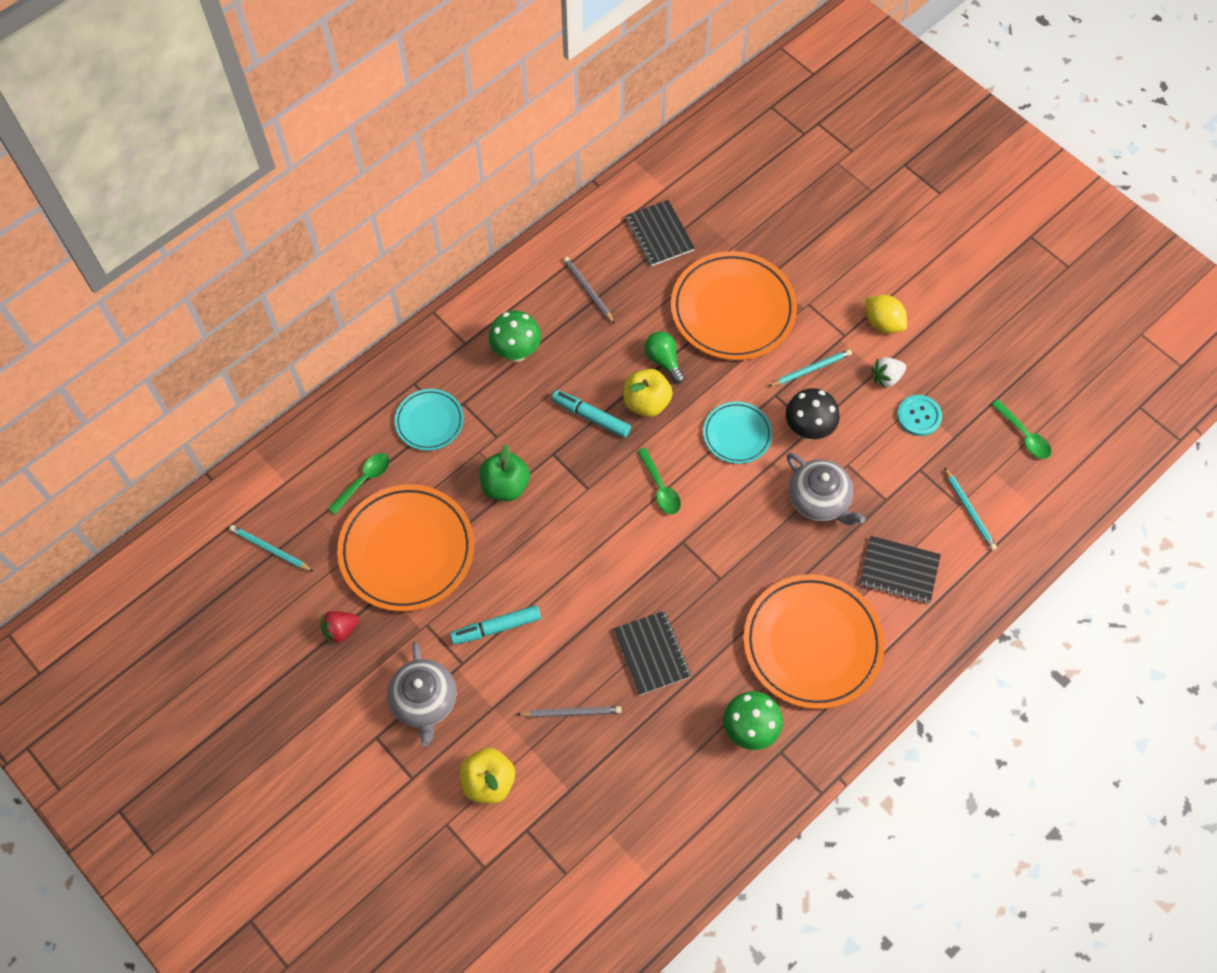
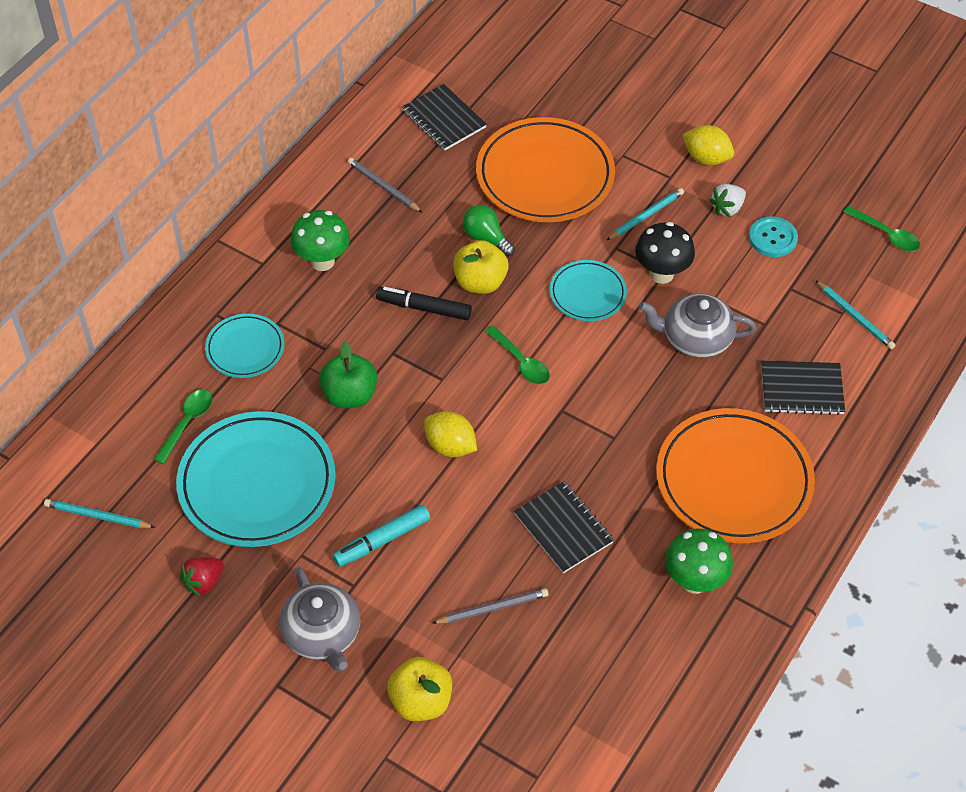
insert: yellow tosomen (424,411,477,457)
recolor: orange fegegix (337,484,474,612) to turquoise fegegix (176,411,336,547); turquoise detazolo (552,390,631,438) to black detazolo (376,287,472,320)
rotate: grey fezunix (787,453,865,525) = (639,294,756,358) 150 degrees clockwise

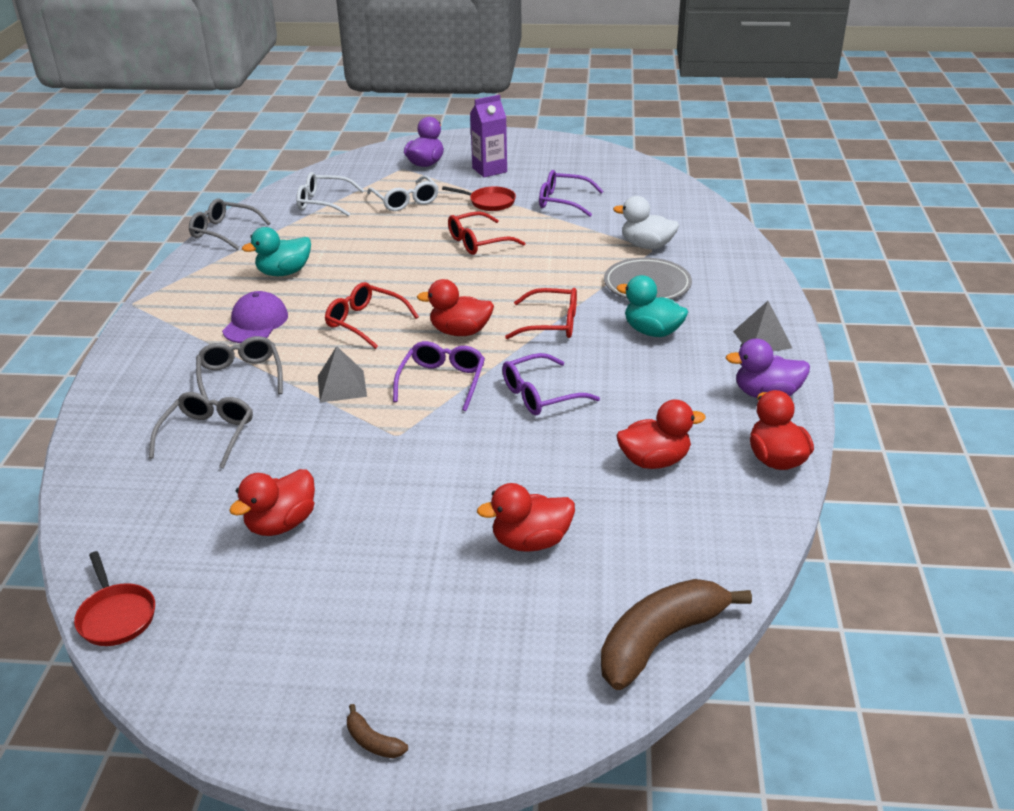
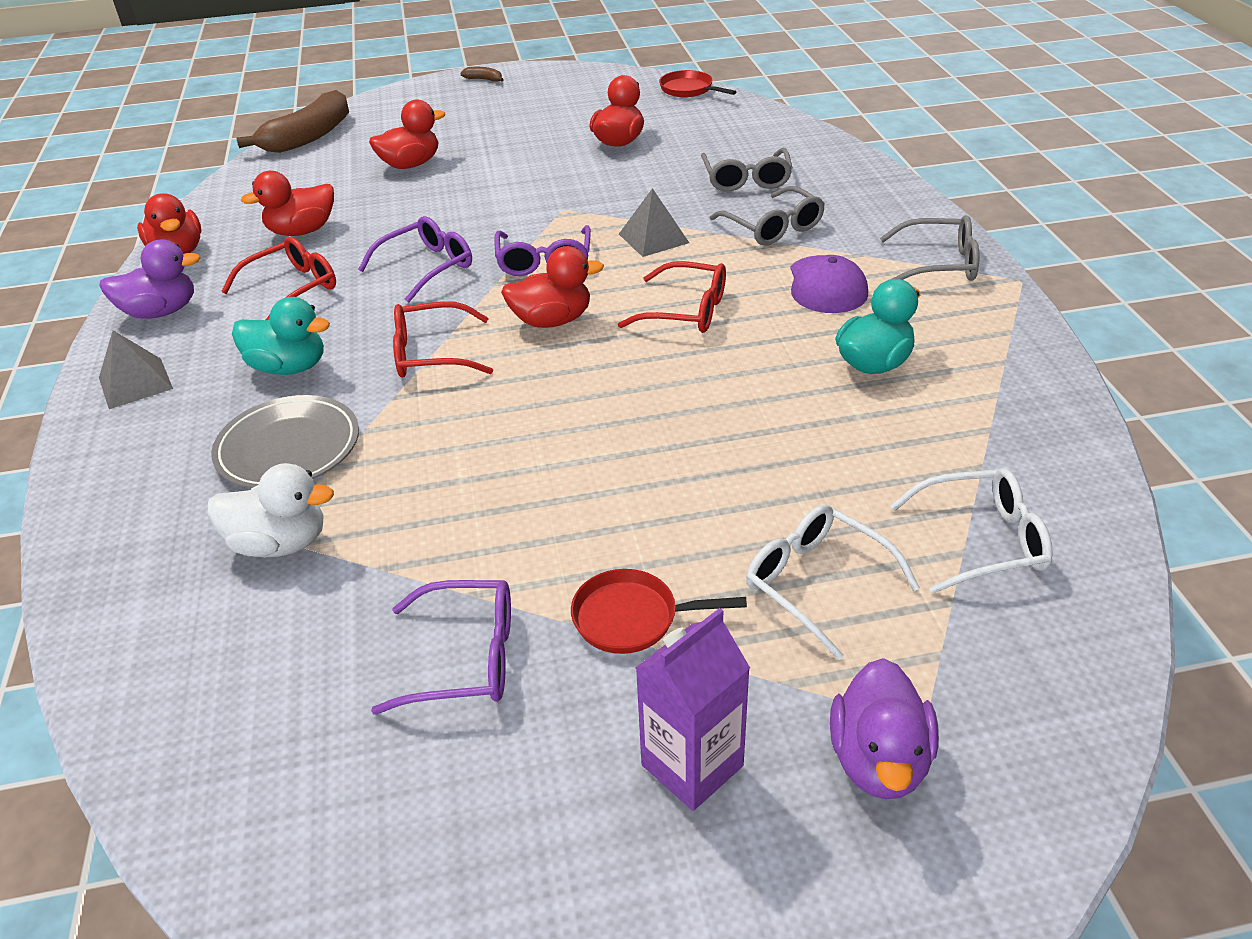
move: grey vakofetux (189,199,270,250) to (880,215,979,281); red vakofetux (448,211,525,255) to (221,237,336,320)

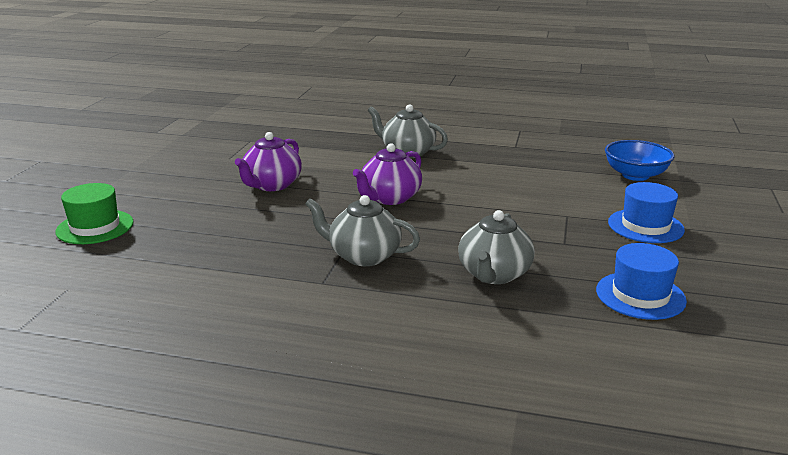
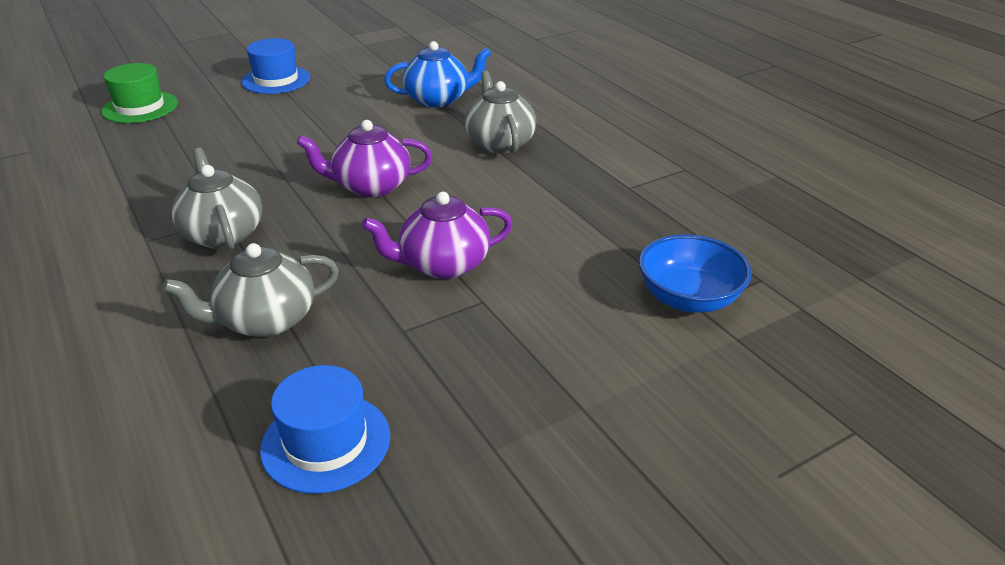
insert: blue fezunix (384,41,491,108)
move: purple fezunix (235,132,302,191) to (362,192,513,279); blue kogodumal (608,182,685,243) to (241,38,311,94)

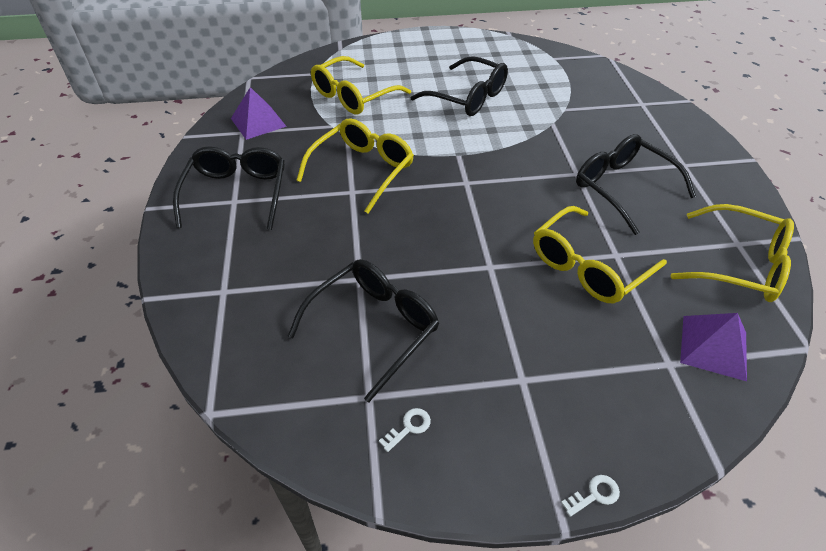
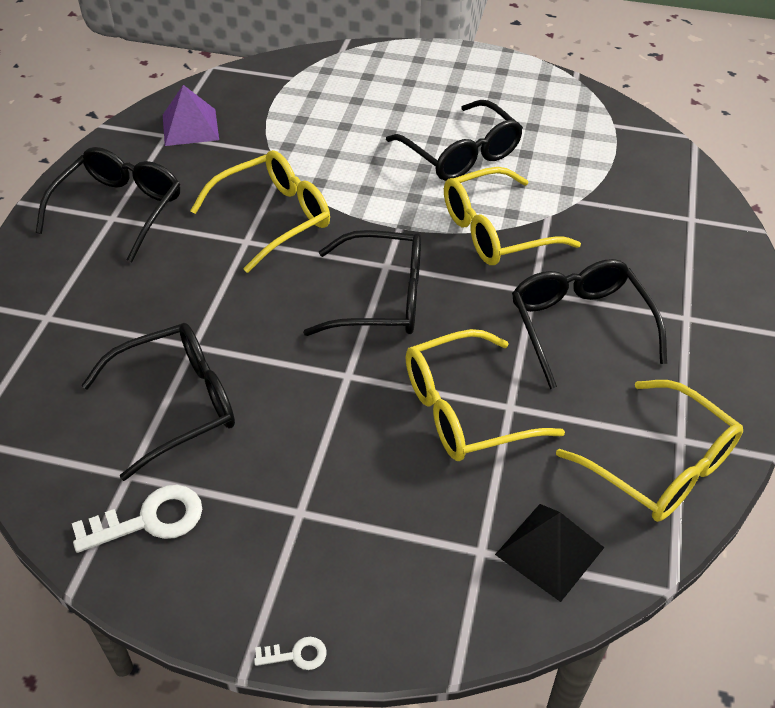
insert: black vakofetux (303,230,421,336)
move: yellow vakofetux (311,56,411,115) to (444,167,581,265)
recolor: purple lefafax (680,313,747,381) to black lefafax (495,504,604,602)
resize: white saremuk (379,408,431,452) = (72,485,202,553) x1.96

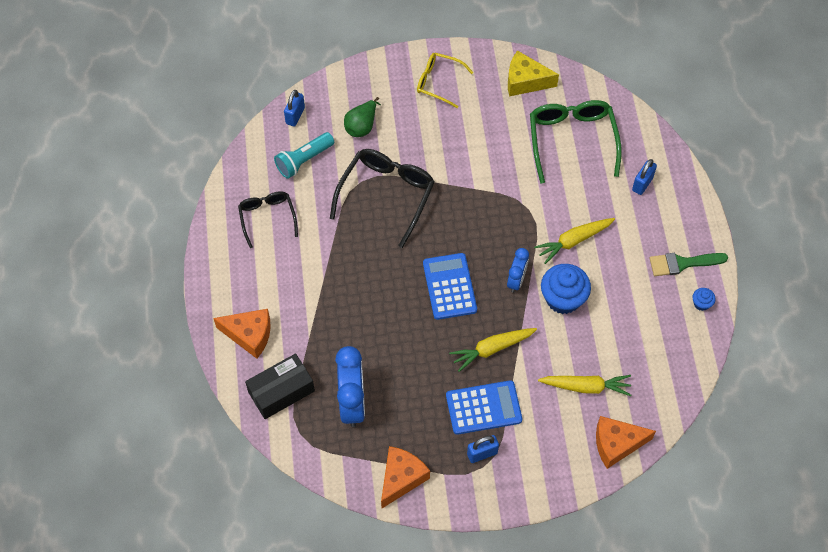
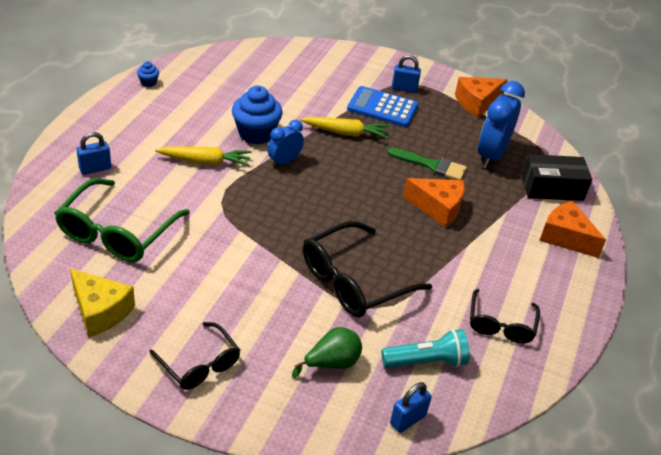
delete: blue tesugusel (423,253,477,320); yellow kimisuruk (538,375,631,396)
move: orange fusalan (596,416,656,469) to (403,178,465,228); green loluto (650,253,728,276) to (387,147,467,180)
recolor: yellow vakofetux (417,53,473,108) to black vakofetux (149,322,240,390)

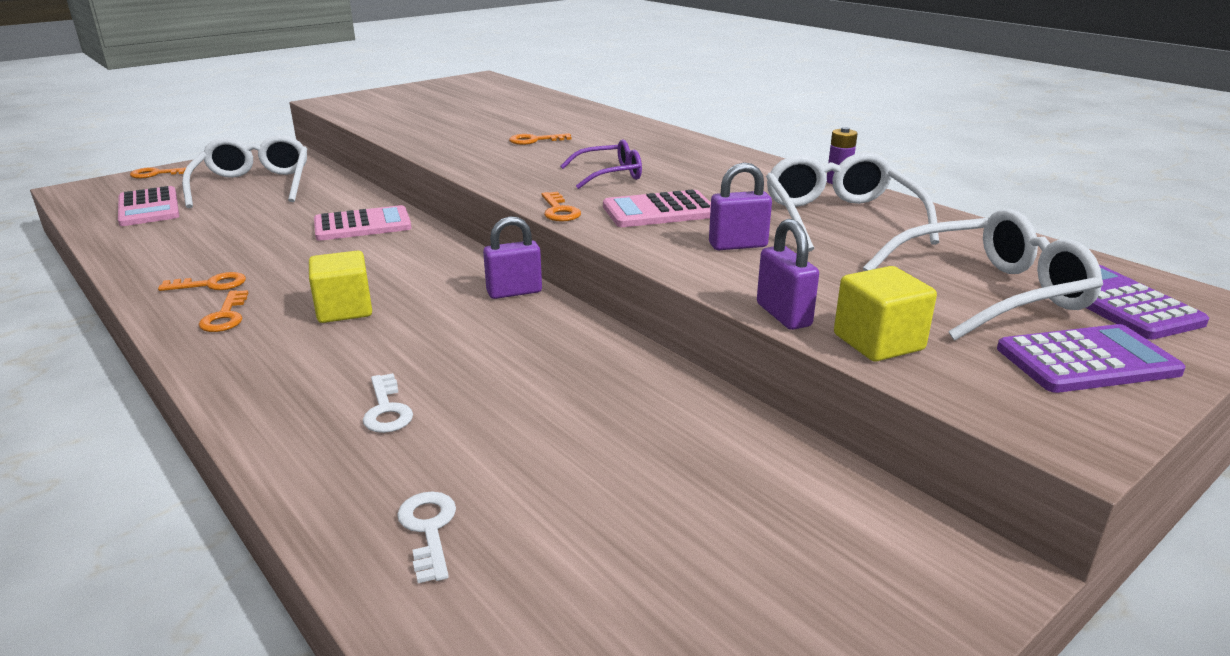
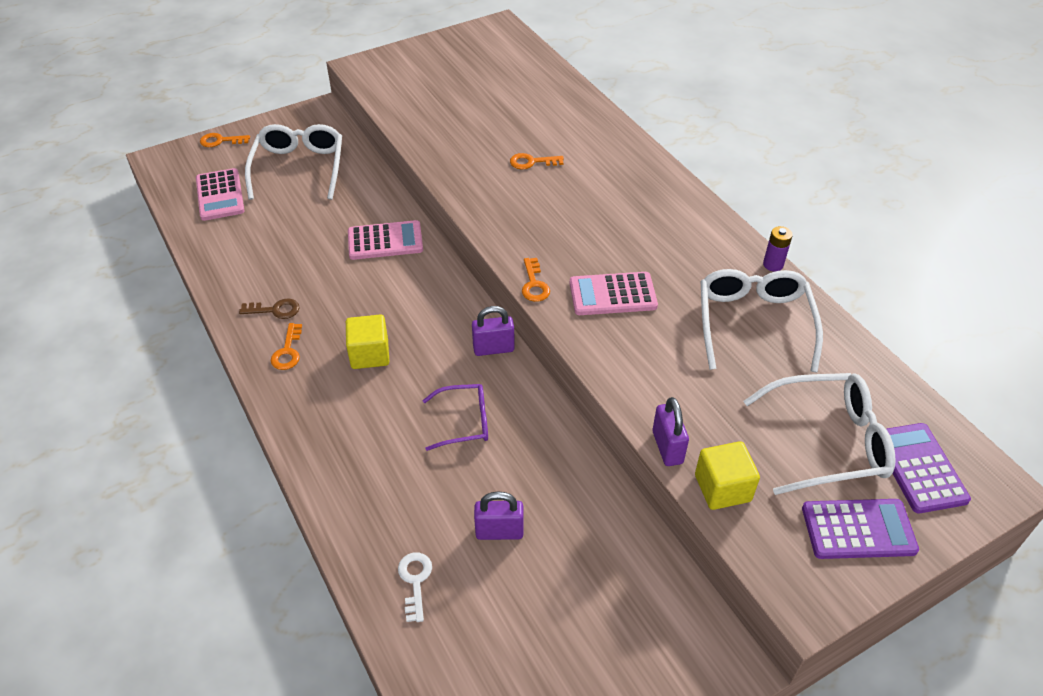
delete: white saremuk (363,373,413,433)
move: purple vakofetux (560,139,642,189) to (423,384,488,451); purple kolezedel (709,162,772,250) to (474,491,524,540)
recolor: orange saremuk (158,272,246,291) to brown saremuk (239,299,300,319)

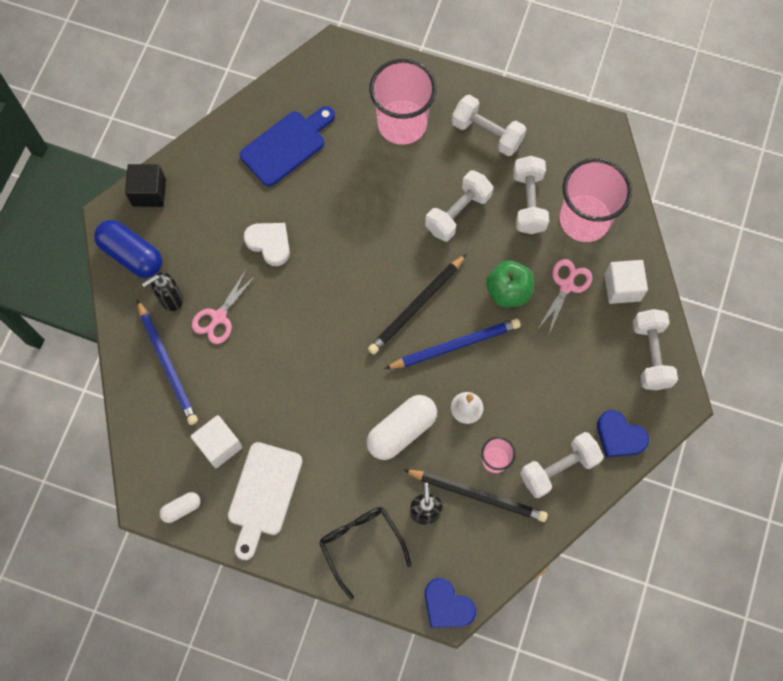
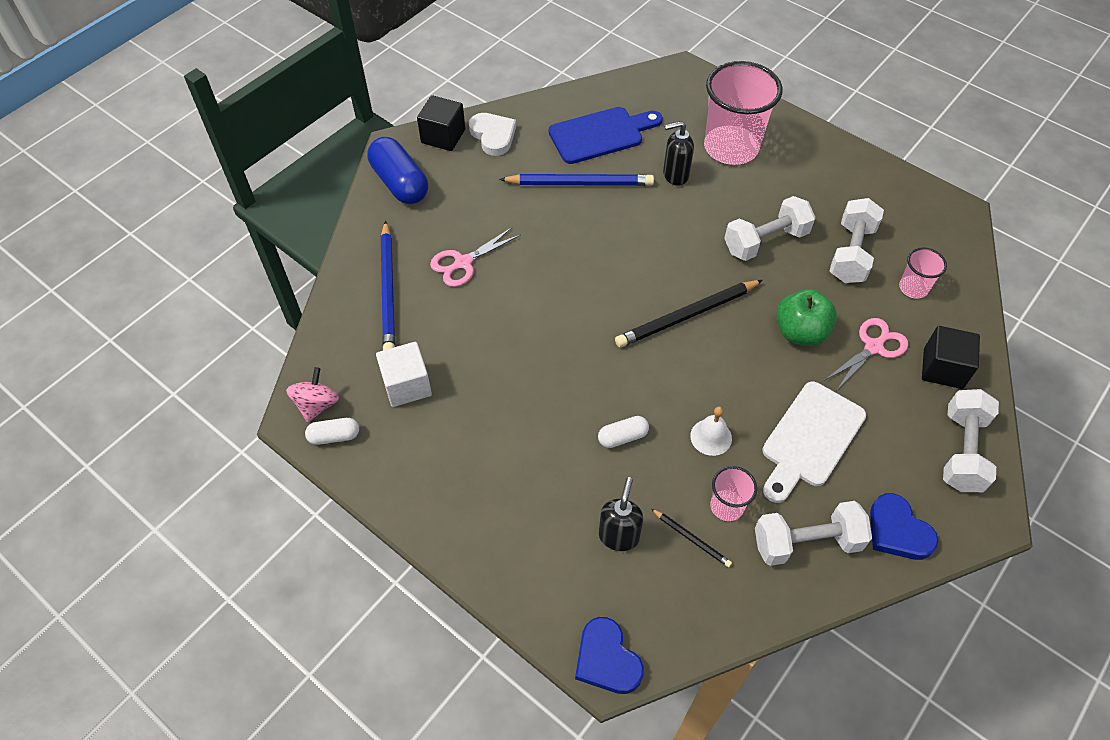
delete: black vakofetux (319,507,412,599); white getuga (452,95,526,156)
insert: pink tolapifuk (286,367,339,422)
move: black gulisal (142,272,183,311) to (663,121,694,186); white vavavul (228,442,302,560) to (762,382,866,503); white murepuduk (244,223,290,266) to (469,113,516,156); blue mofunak (385,319,521,369) to (499,174,654,186)
recolor: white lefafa (605,260,648,304) to black lefafa (922,326,980,389)
resize: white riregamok (366,395,437,460) = (598,416,649,448) x0.52; black mofunak (403,469,548,522) = (651,509,732,567) x0.49; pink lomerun (560,158,632,242) = (899,247,947,299) x0.47

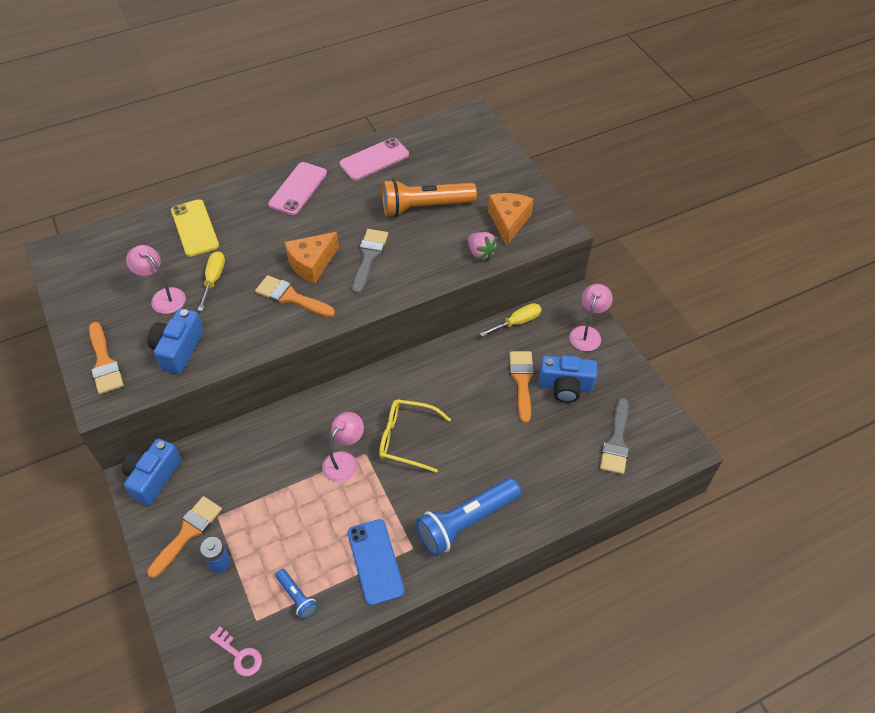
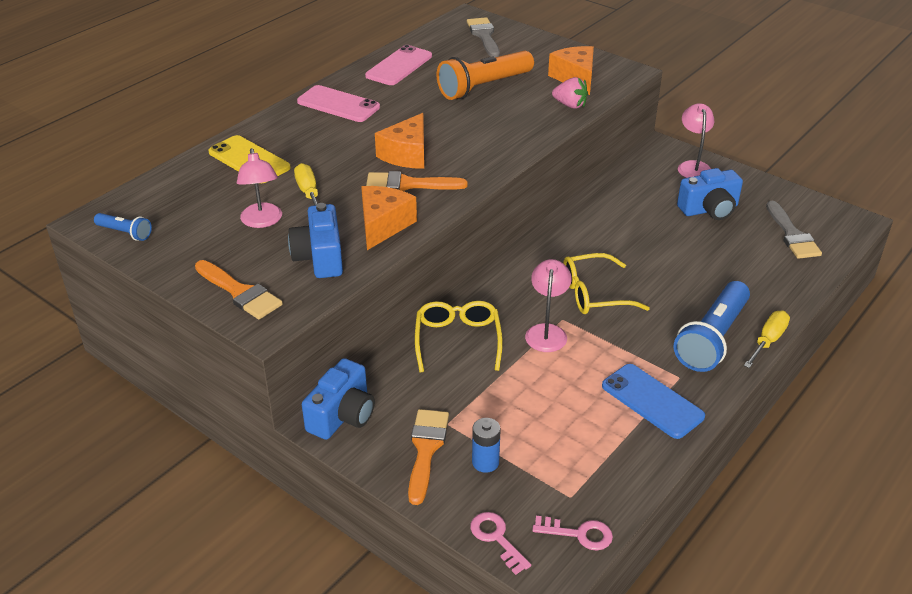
delete: orange loluto (509,351,534,423)
insert: orange fusalan (361,186,417,250); yellow vakofetux (415,301,503,372); pink saremuk (470,512,531,575)
move: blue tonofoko (275,569,318,619) to (94,213,152,241); grey loluto (352,229,388,294) to (467,17,500,57); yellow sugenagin (480,303,541,337) to (744,311,790,368)
rotate: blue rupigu (122,439,181,506) = (302,358,375,440) 150 degrees counterclockwise; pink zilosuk (126,245,186,314) = (237,148,282,228) 120 degrees counterclockwise; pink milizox (268,162,327,215) = (297,85,380,122) 60 degrees counterclockwise

